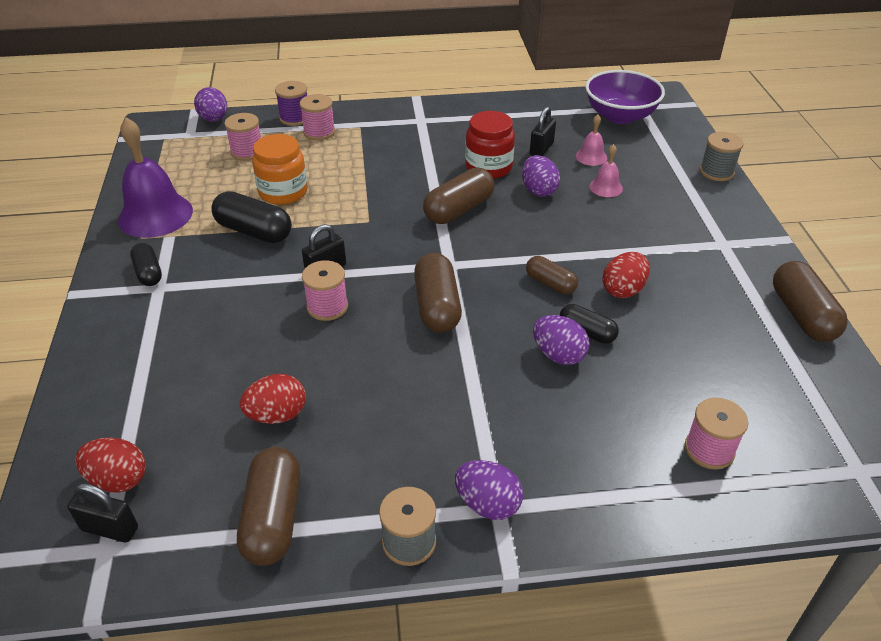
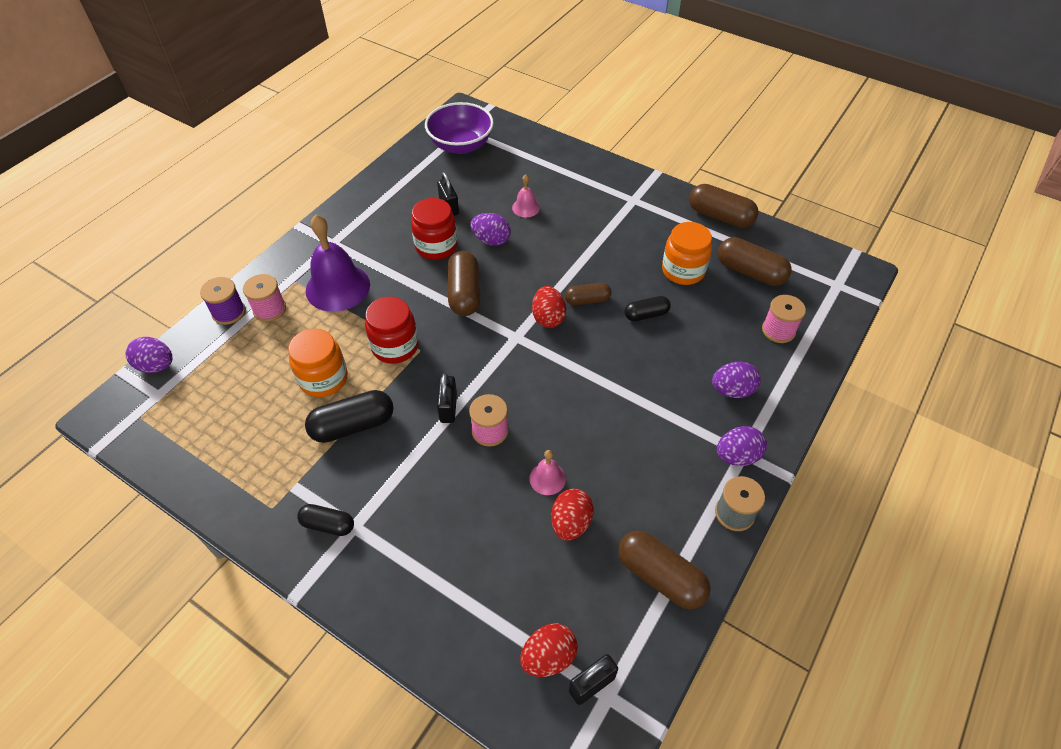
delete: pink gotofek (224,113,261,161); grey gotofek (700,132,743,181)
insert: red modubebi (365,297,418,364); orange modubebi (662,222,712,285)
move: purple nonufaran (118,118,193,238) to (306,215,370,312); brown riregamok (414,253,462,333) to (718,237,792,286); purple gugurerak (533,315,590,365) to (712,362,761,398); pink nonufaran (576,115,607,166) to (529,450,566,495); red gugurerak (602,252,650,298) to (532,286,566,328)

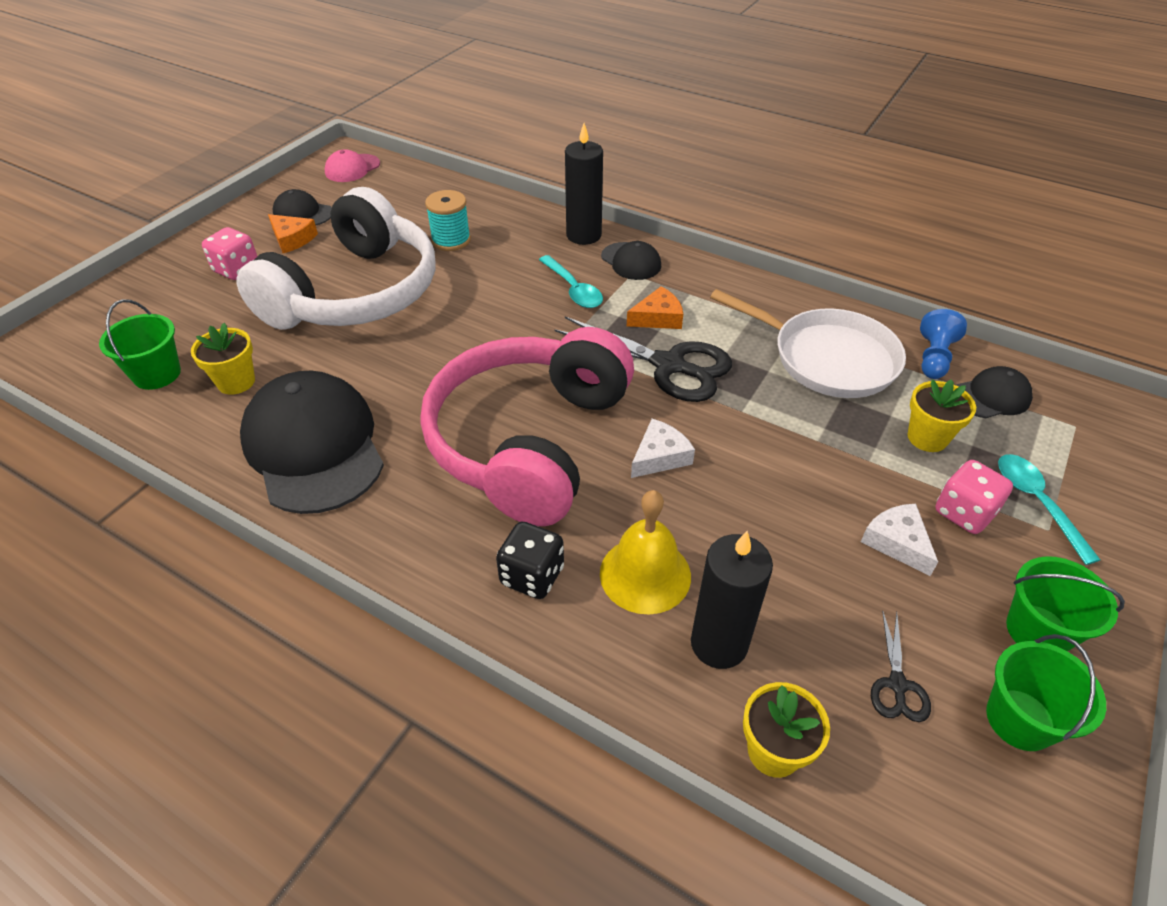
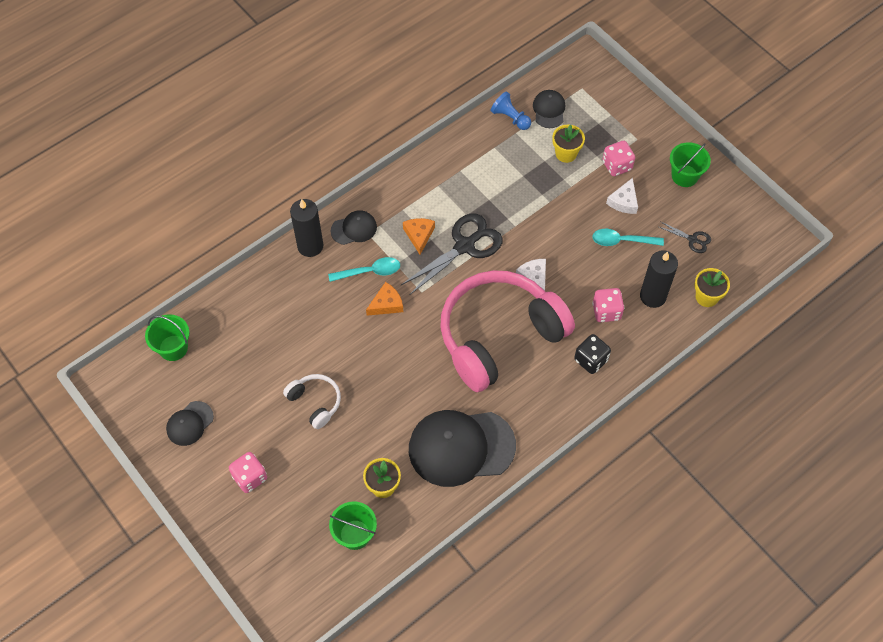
delete: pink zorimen (325,149,380,182); turquoise gotofek (425,190,471,251); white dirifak (710,289,906,398)
move: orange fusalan (268,214,318,253) to (366,282,403,316); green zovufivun (986,634,1106,751) to (145,314,189,361); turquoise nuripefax (998,454,1100,565) to (592,229,664,246)
replace: yellow nonufaran (600,490,691,615) to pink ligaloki (592,288,624,322)
rotate: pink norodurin (421,327,634,526) = (440,270,575,392) 105 degrees clockwise; white fusalan (861,504,938,576) = (606,178,638,214) 60 degrees counterclockwise
resize: white norodurin (236,187,436,330) = (283,374,341,429) x0.43

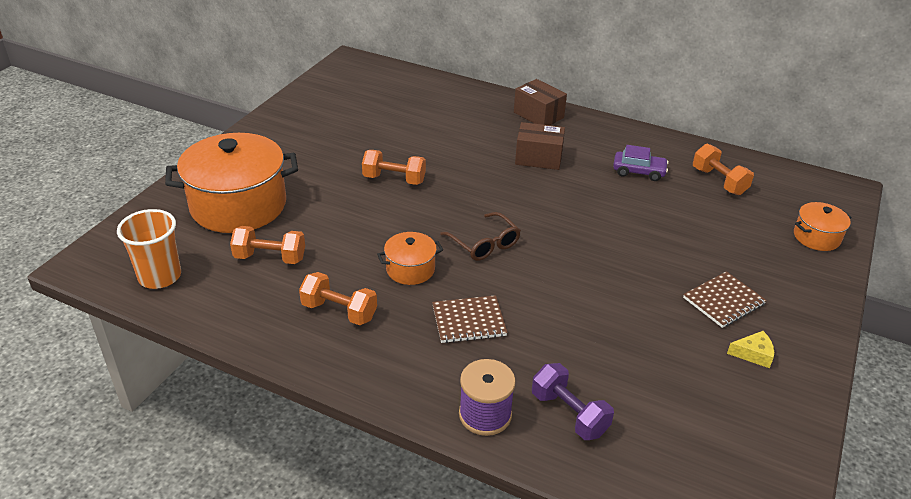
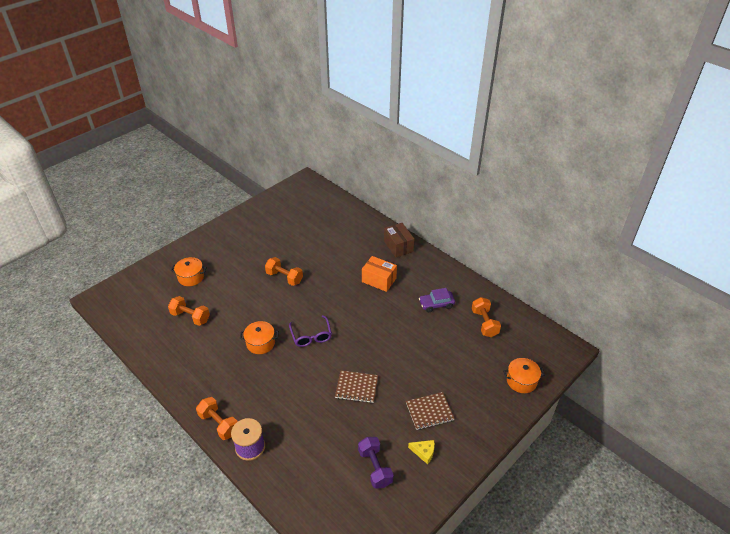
delete: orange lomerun (117,209,181,289)
move: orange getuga (299,272,377,325) to (196,397,238,440); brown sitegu (432,295,508,343) to (335,371,378,403); purple getuga (532,363,614,440) to (358,437,394,489)
recolor: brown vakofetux (440,212,521,261) to purple vakofetux (289,315,332,347); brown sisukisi (515,122,565,170) to orange sisukisi (362,256,397,292)
rotate: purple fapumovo (613,145,669,181) = (419,288,455,312) 135 degrees clockwise
resize: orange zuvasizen (165,133,298,233) = (171,257,207,286) x0.47

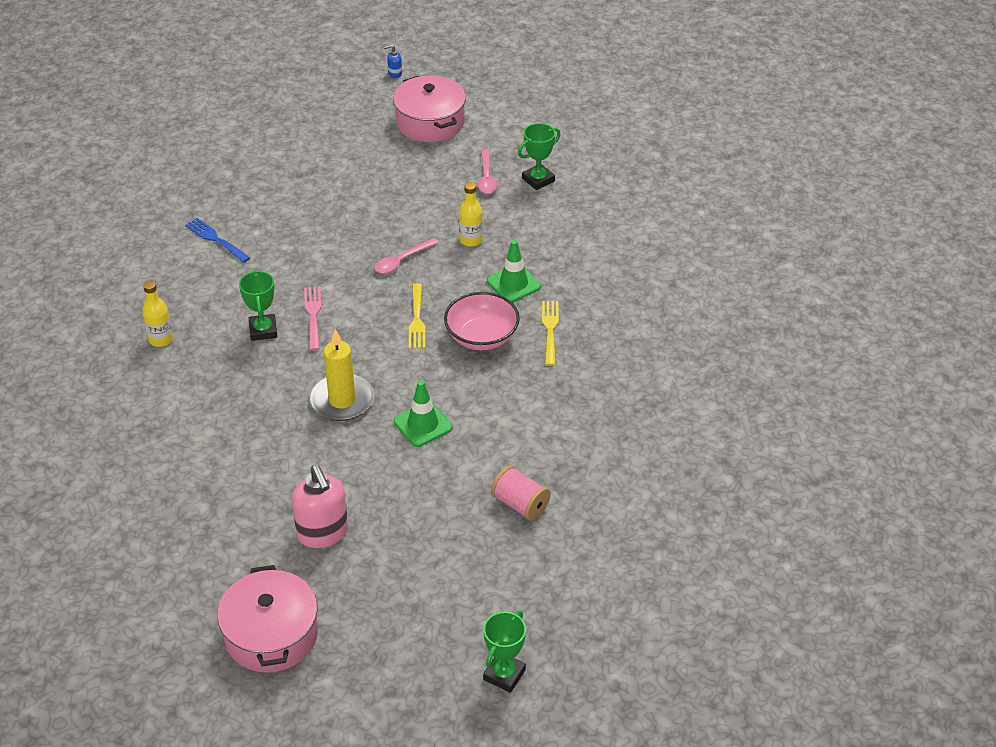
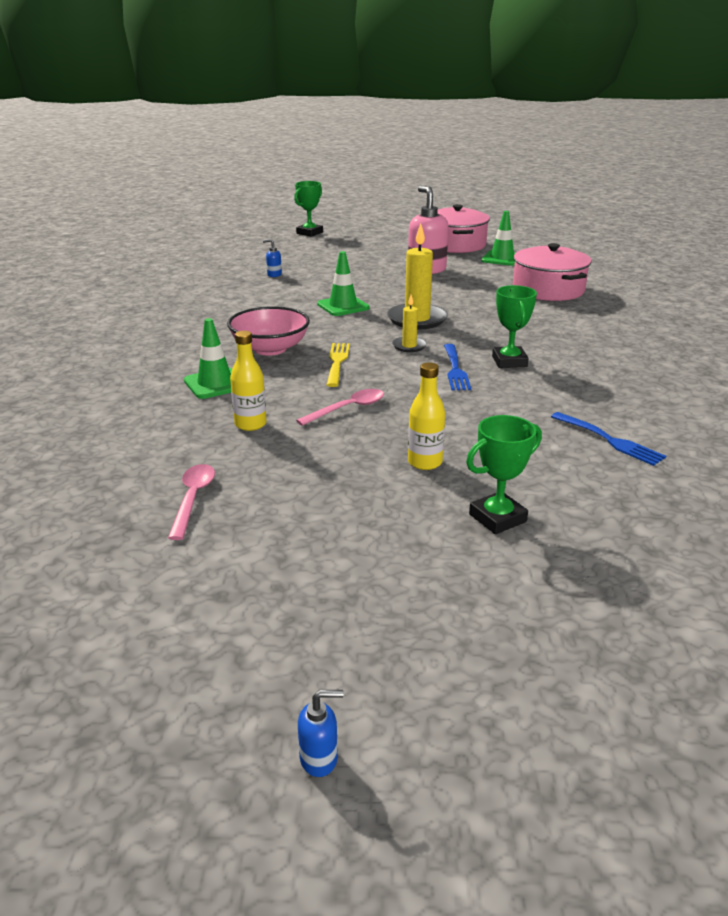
delete: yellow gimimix (542,301,559,366)
insert: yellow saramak (392,295,427,352); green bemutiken (481,211,515,266)
move: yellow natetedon (142,281,173,347) to (408,362,445,470); pink zuvasizen (393,75,466,142) to (513,243,591,301); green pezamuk (518,123,561,190) to (466,415,542,534)
replace: pink gotofek (491,465,551,521) to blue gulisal (263,239,282,277)
recolor: pink gimimix (304,287,321,351) to blue gimimix (444,344,471,390)

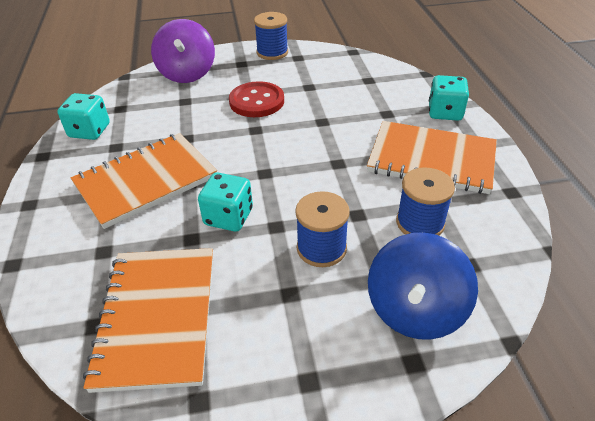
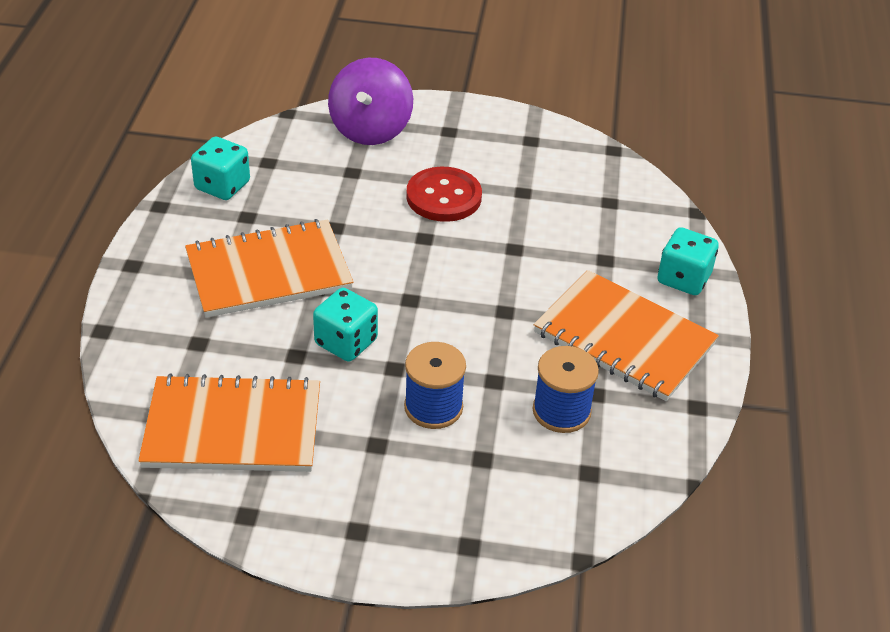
delete: blue gotofek (254,12,288,60); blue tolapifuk (368,232,478,340)
rotate: orange sitegu (83,248,213,393) = (138,373,320,472) 75 degrees clockwise

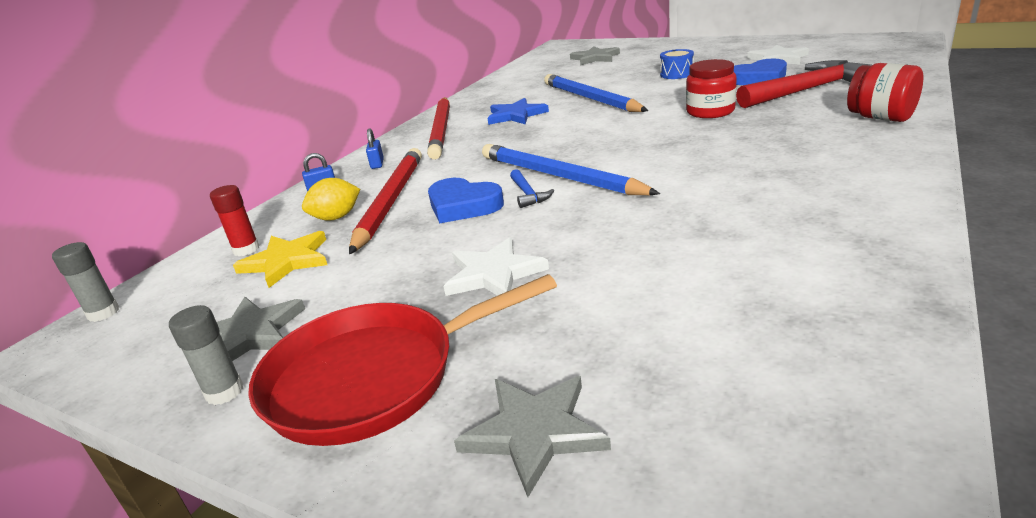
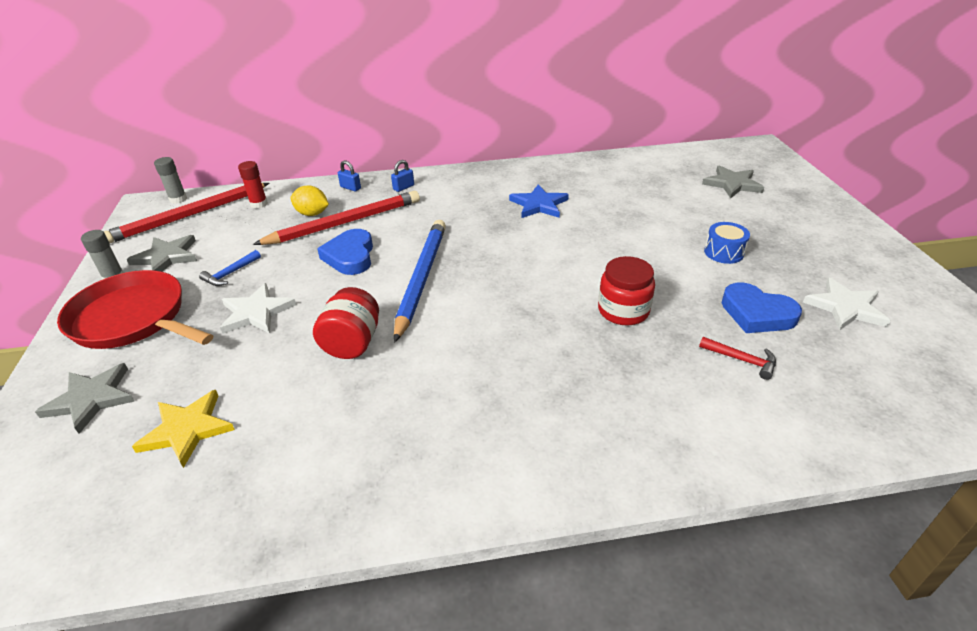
delete: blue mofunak (544,74,648,112)
move: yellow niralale (233,231,327,288) to (132,390,235,468); red mofunak (427,97,450,160) to (104,183,269,243); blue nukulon (510,169,554,208) to (199,250,261,286); red modubebi (847,63,923,122) to (313,287,379,359)
resize: red nukulon (736,60,872,108) = (699,337,776,380) x0.44

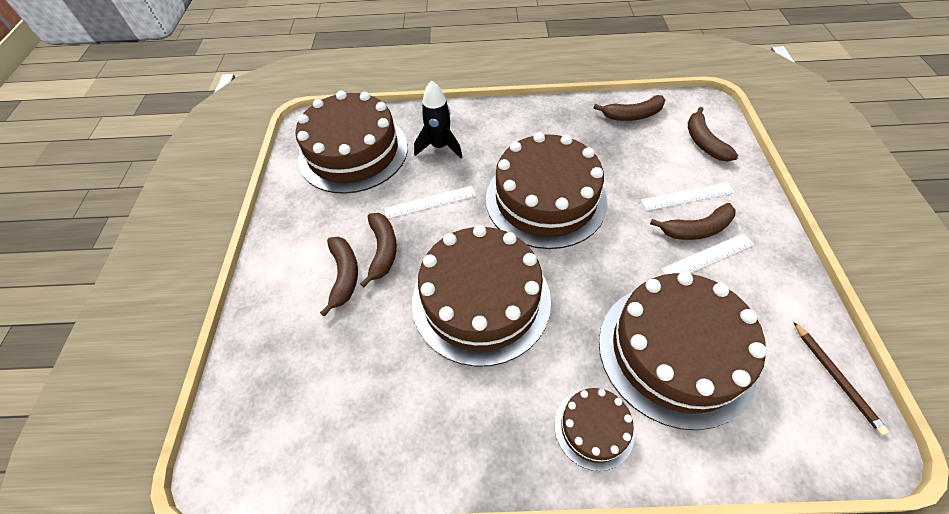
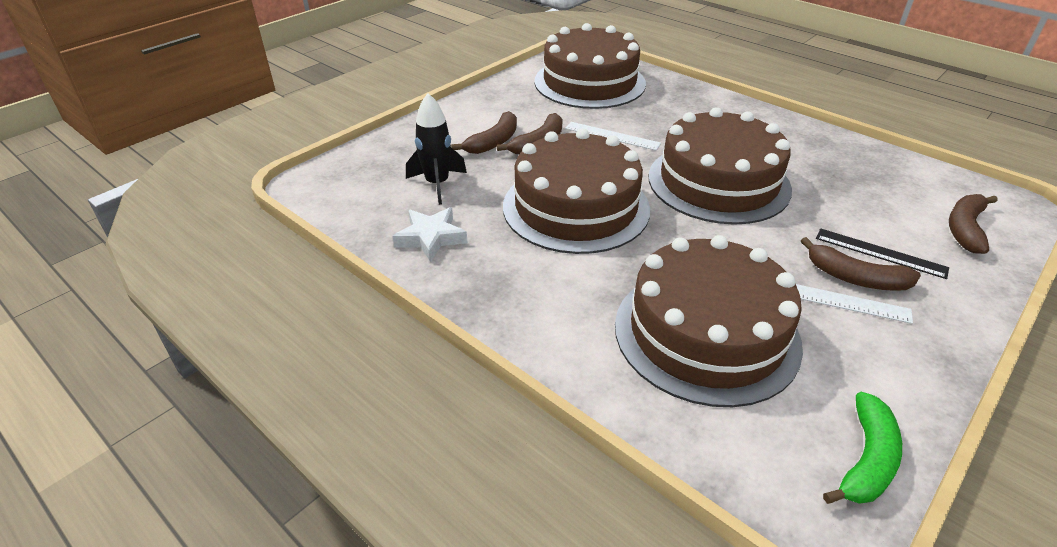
delete: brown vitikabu (554,388,635,471); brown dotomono (593,95,665,121)
insert: white niralale (392,207,468,262)
move: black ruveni (414,80,462,158) to (406,93,467,205)
replace: brown mofunak (794,322,889,435) to green dotomono (823,392,902,504)
recolor: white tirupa (641,182,735,211) to black tirupa (816,228,949,279)

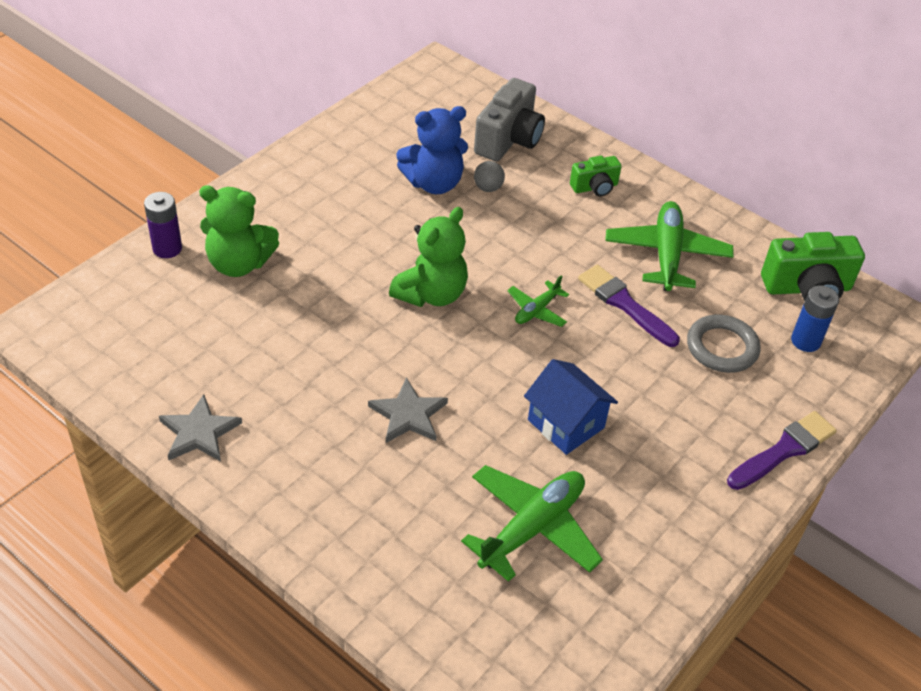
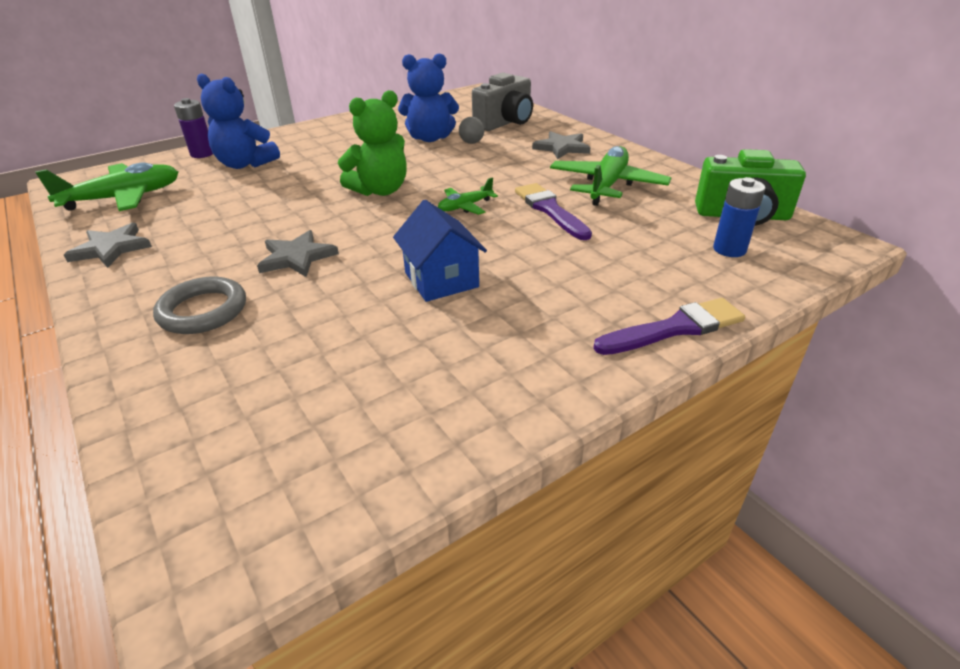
move: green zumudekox (461,465,603,582) to (35,163,178,211); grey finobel (687,315,761,373) to (153,277,246,334)
replace: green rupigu (570,156,622,197) to grey niralale (532,131,591,159)
recolor: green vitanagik (199,185,279,277) to blue vitanagik (197,73,280,169)

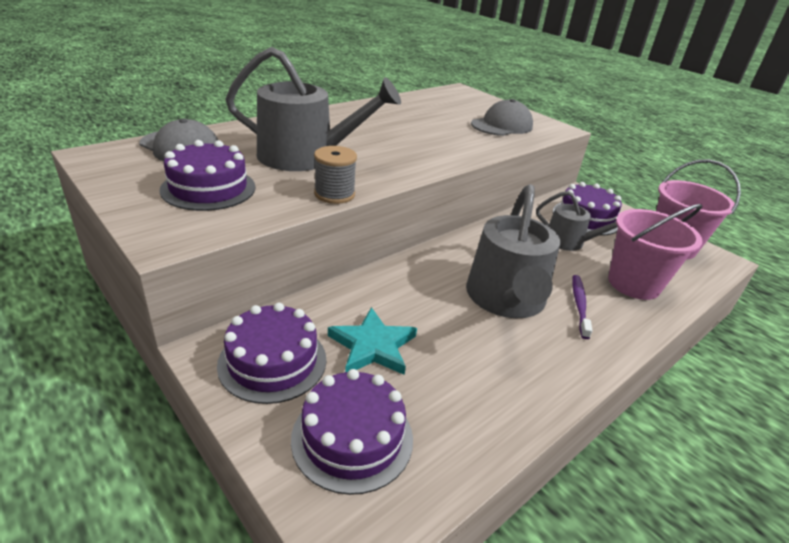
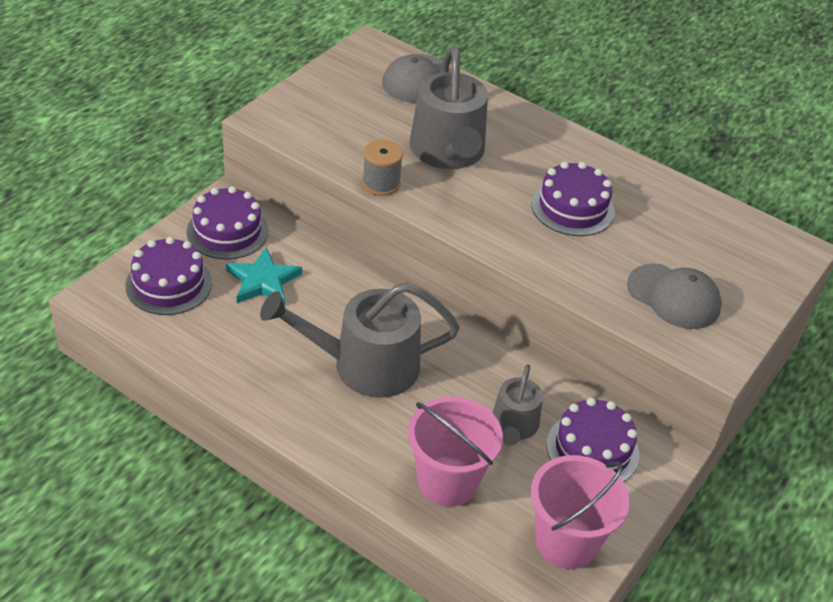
delete: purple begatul (572,275,593,339)
move: purple vitikabu (160,140,256,211) to (531,162,615,236)

